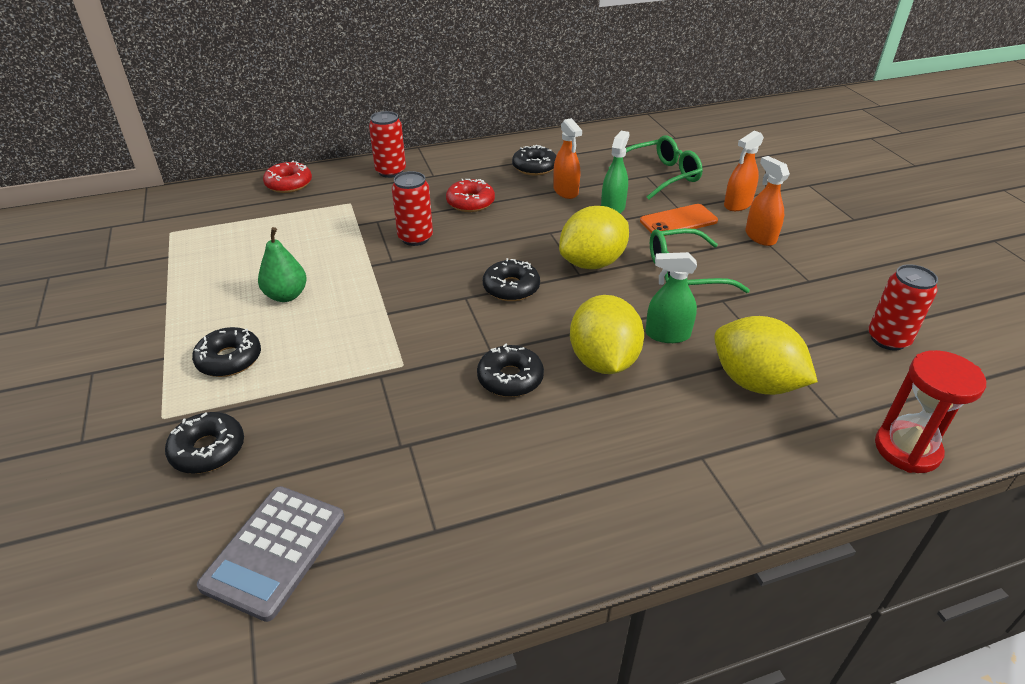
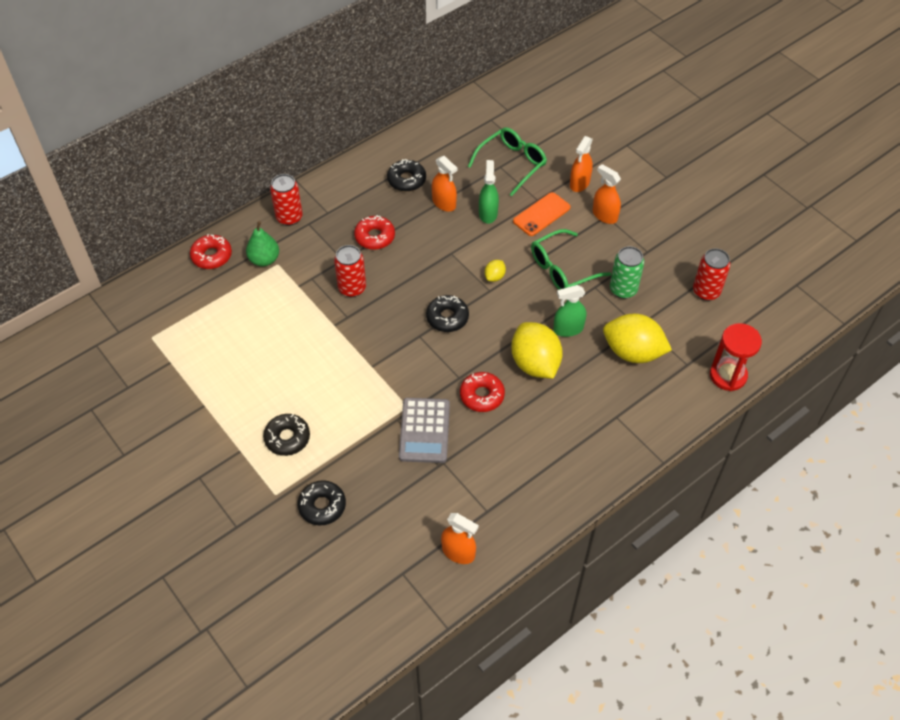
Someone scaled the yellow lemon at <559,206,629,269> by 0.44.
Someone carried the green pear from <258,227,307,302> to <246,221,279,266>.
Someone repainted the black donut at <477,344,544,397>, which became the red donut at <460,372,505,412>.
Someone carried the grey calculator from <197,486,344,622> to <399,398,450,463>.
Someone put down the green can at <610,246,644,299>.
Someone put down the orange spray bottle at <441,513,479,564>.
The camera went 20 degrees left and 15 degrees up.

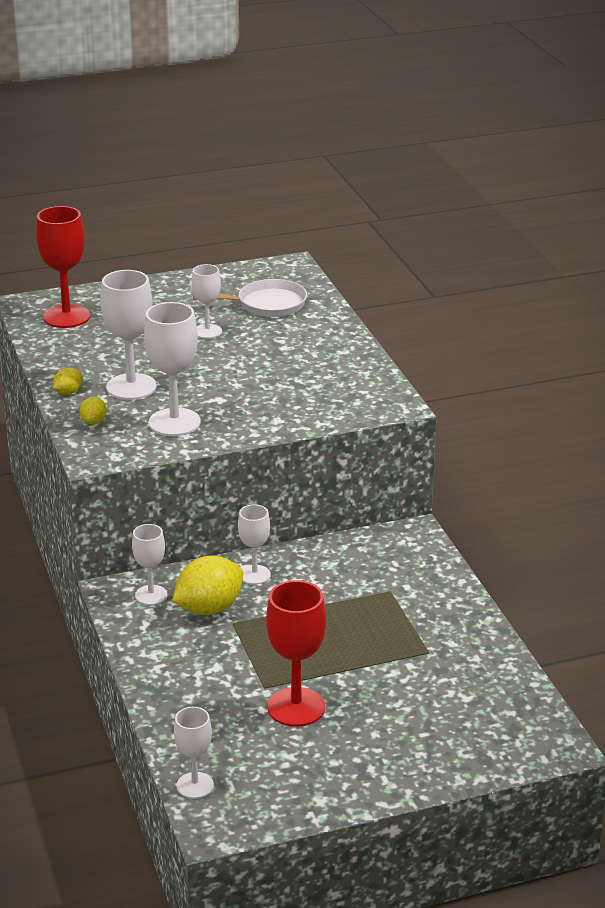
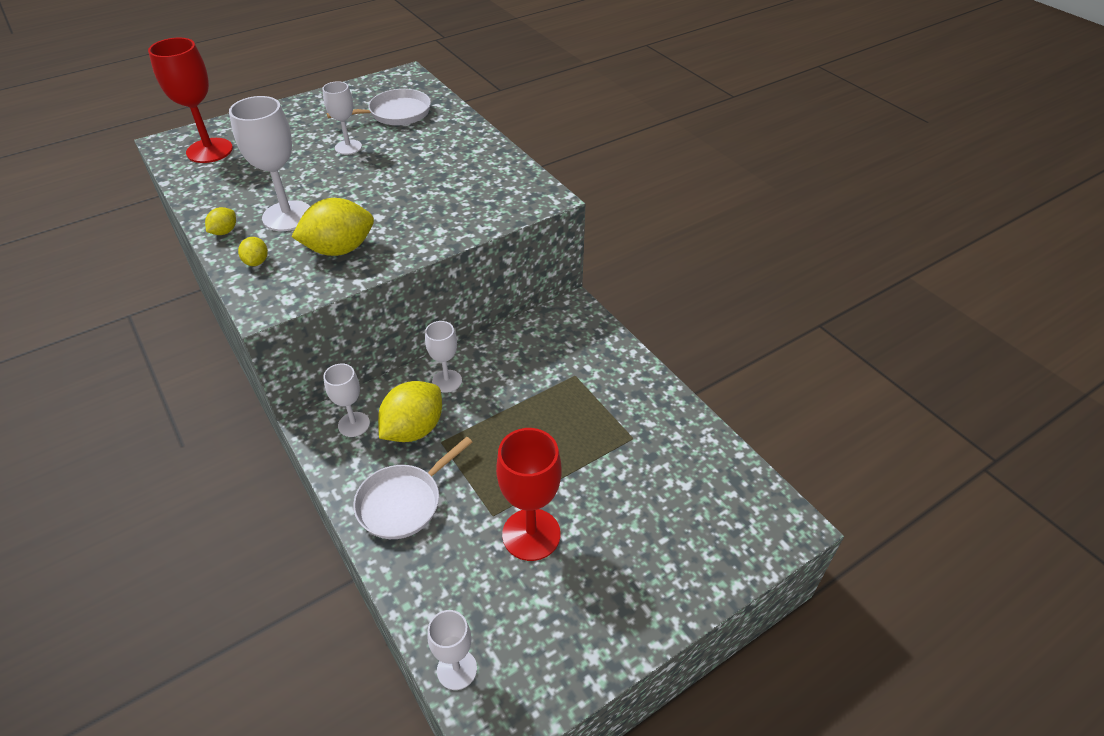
Someone swapped the white goblet at <144,302,201,436> for the yellow lemon at <291,198,374,256>.
Someone put down the white pan at <353,437,472,539>.
The camera went 15 degrees left and 15 degrees up.

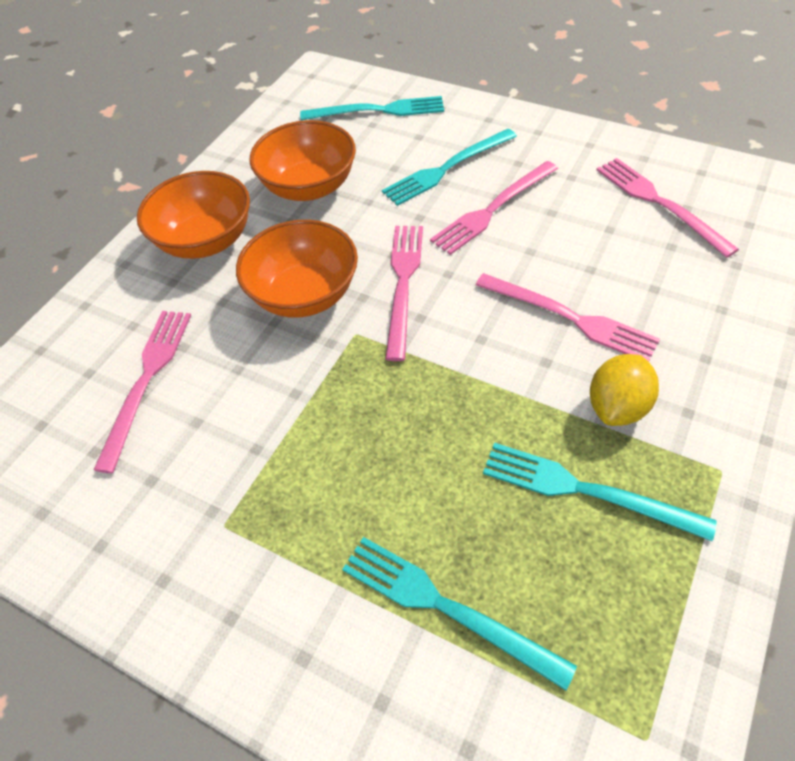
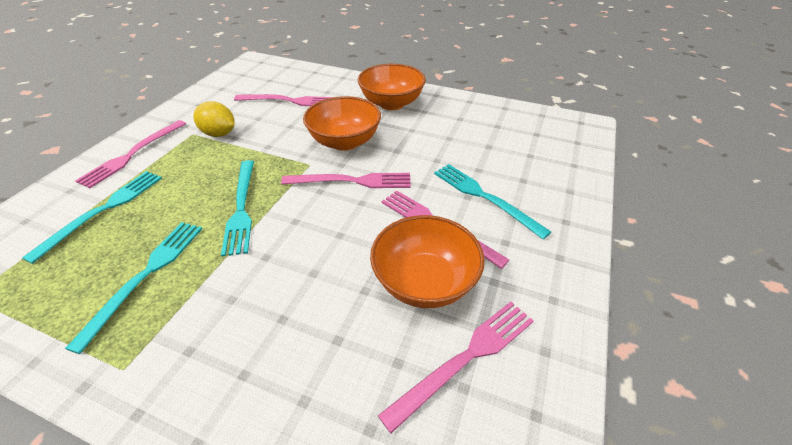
Someone carried the turquoise fork from <300,96,444,120> to <221,160,254,256>.
Someone carried the orange bowl from <249,120,356,201> to <370,215,485,308>.
Someone carried the pink fork from <476,273,660,362> to <75,120,186,188>.
Someone carried the yellow lemon from <590,354,659,426> to <193,101,235,137>.
The camera went 80 degrees right and 10 degrees down.

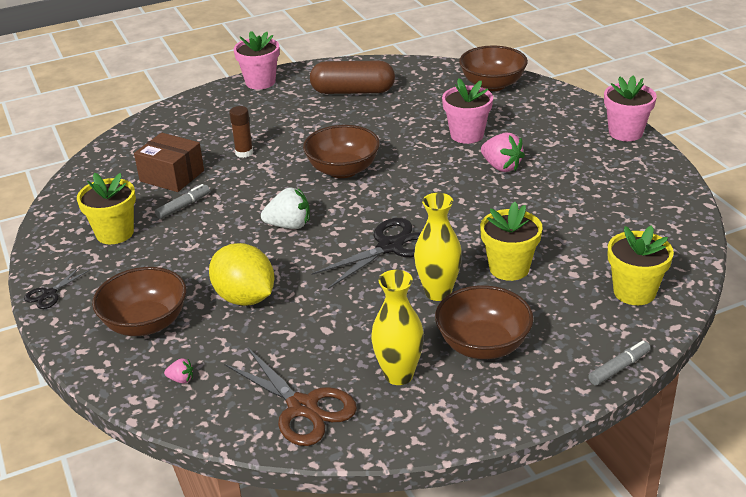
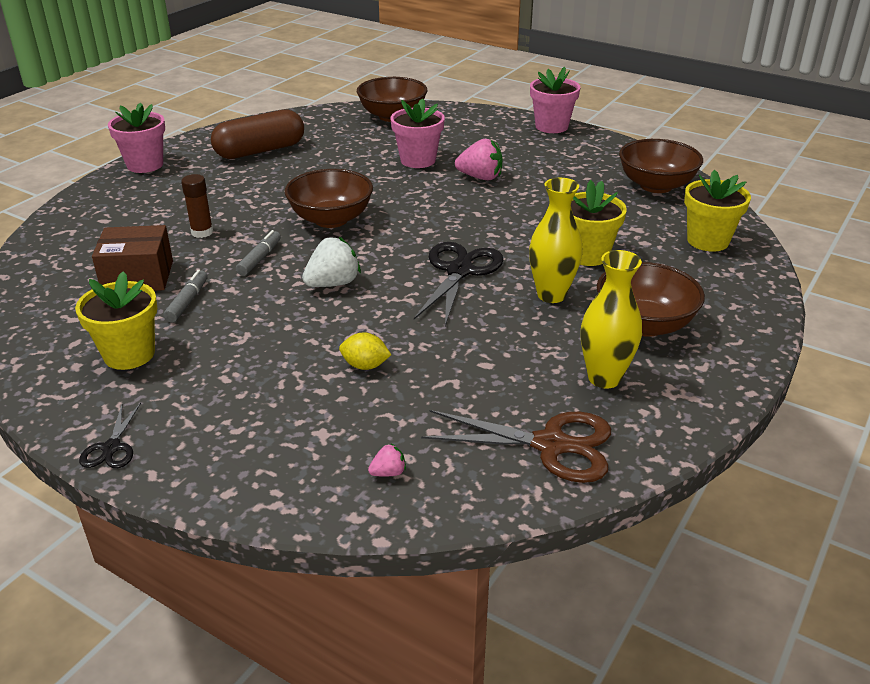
Someone scaled the yellow lemon at <209,243,275,306> by 0.50.
Someone carried the brown bowl from <92,267,187,336> to <619,139,703,193>.
Someone carried the grey marker from <588,340,650,386> to <236,230,281,276>.
The camera went 35 degrees left and 0 degrees up.

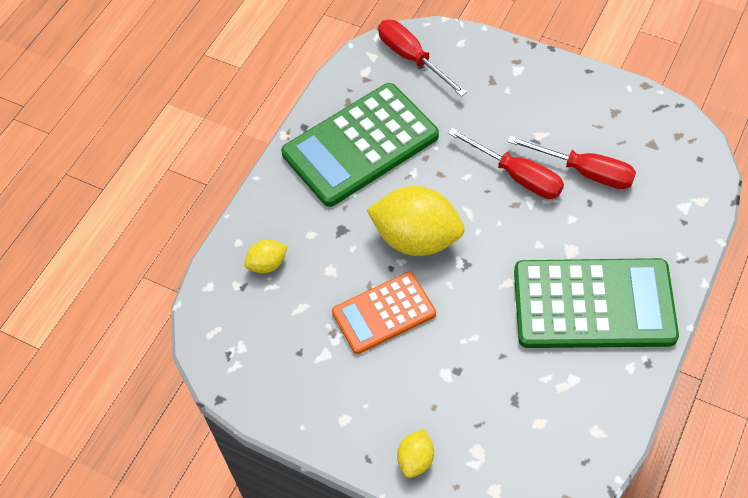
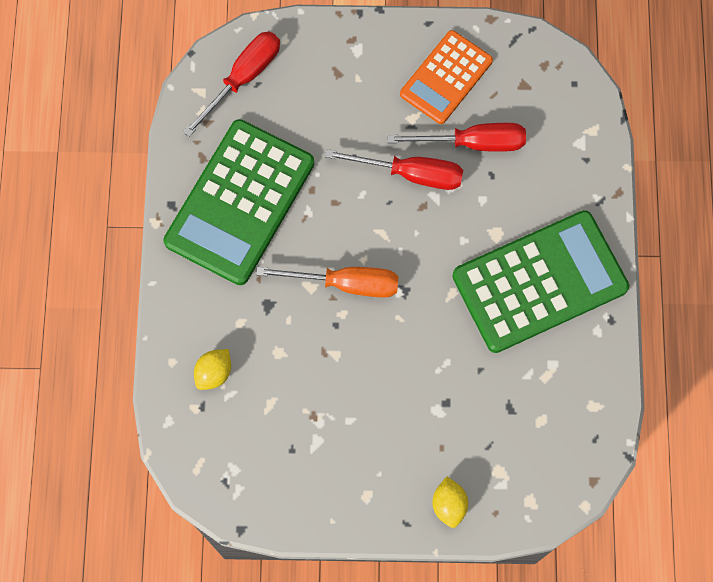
Someone rotated the red screwdriver at <378,20,467,97> by 105 degrees clockwise.
Someone swapped the yellow lemon at <367,186,465,256> for the orange screwdriver at <256,267,399,298>.
Someone carried the orange calculator from <332,272,436,354> to <400,30,493,124>.
The camera went 30 degrees left and 15 degrees up.

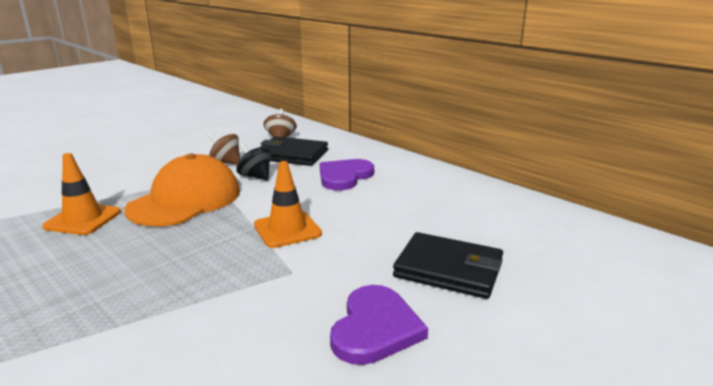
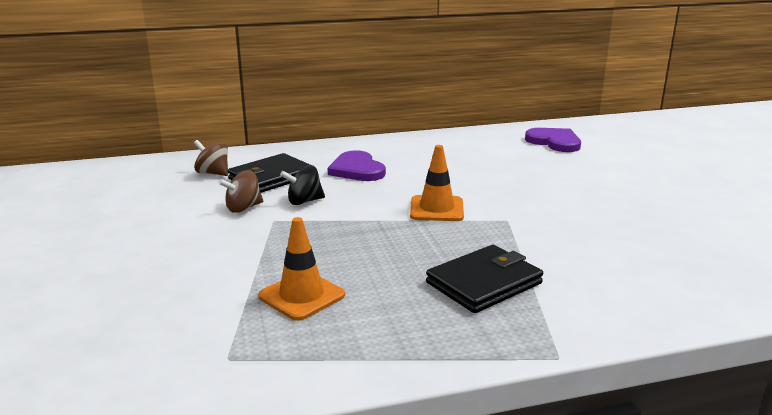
Someone took away the orange cap at <124,153,240,226>.
Someone carried the black wallet from <393,232,503,299> to <426,245,543,313>.
Someone carried the purple heart from <330,285,428,365> to <525,128,581,152>.
The camera went 60 degrees left and 0 degrees up.

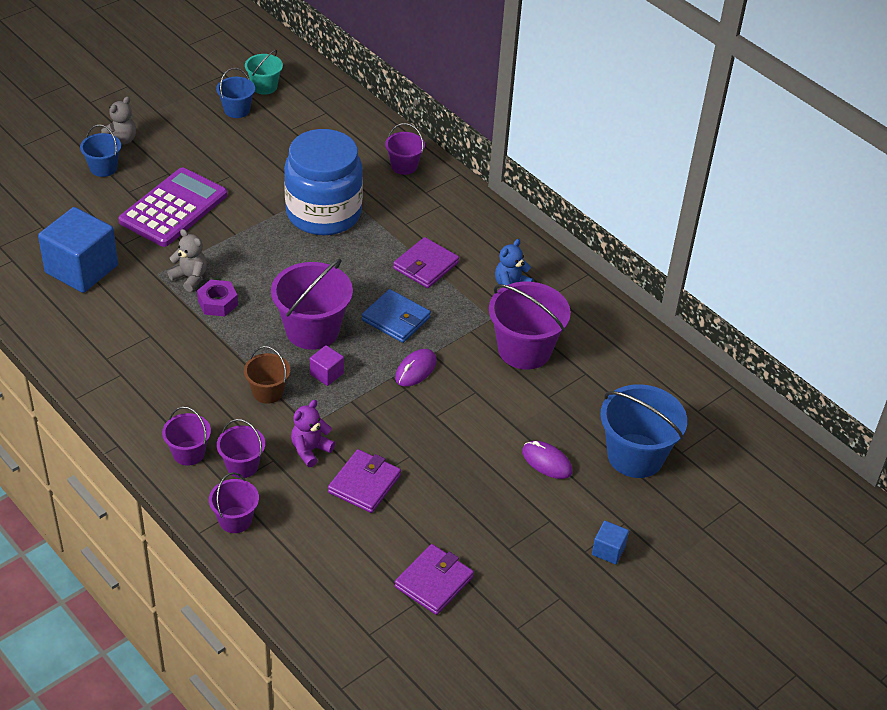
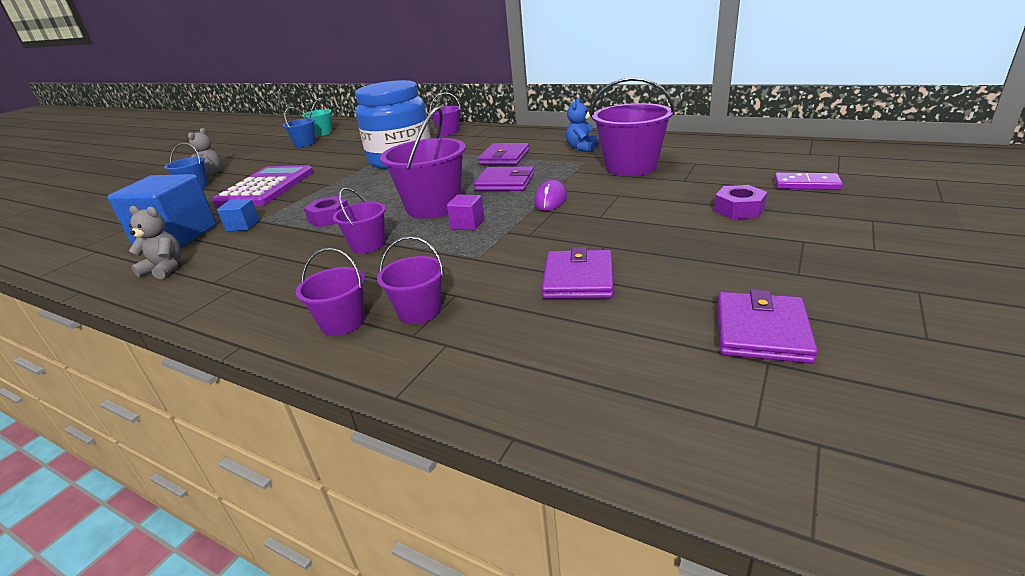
Someone carried the grey teddy bear from <167,229,207,292> to <129,206,181,279>.
Someone repainted the blue wallet at <362,289,431,343>, which became the purple wallet at <474,166,534,191>.
Someone took away the brown bucket at <244,346,290,404>.
Someone swapped the blue bucket at <600,384,687,478> for the purple domino at <774,173,843,190>.
Someone took away the purple teddy bear at <291,400,335,467>.
Someone swapped the purple mouse at <522,441,572,479> for the purple nut at <714,185,767,219>.
Someone carried the purple bucket from <209,472,259,533> to <333,188,386,253>.
Someone carried the blue cube from <592,521,629,564> to <217,199,259,232>.
The camera went 15 degrees left and 15 degrees down.

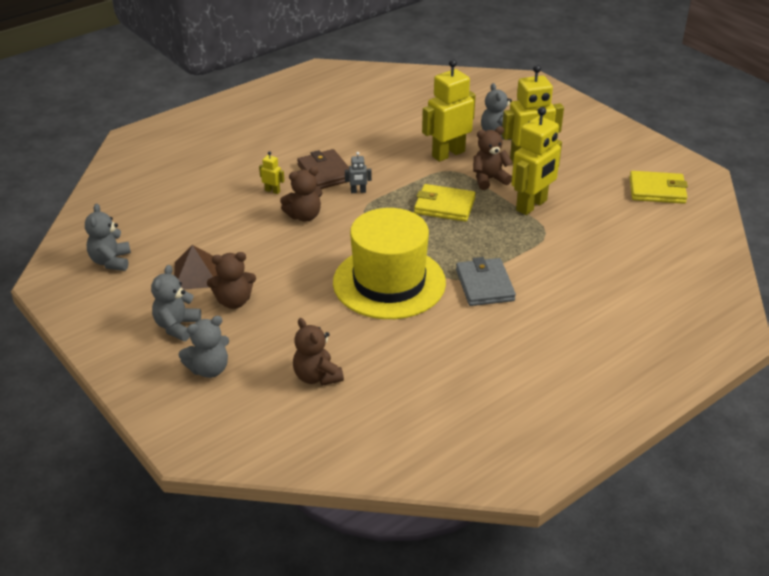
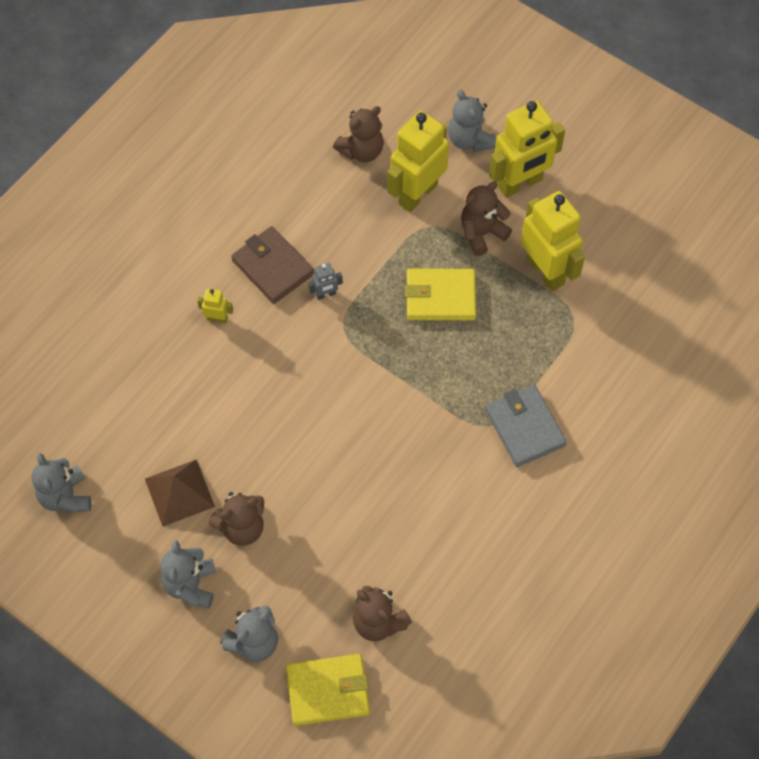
Someone rotated the yellow robot at <511,107,562,215> by 60 degrees counterclockwise.
Someone carried the brown teddy bear from <280,167,322,222> to <333,106,384,162>.
Someone carried the yellow wallet from <629,171,688,204> to <286,654,370,726>.
Someone took away the yellow hat at <333,208,446,319>.
The camera went 15 degrees left and 25 degrees up.

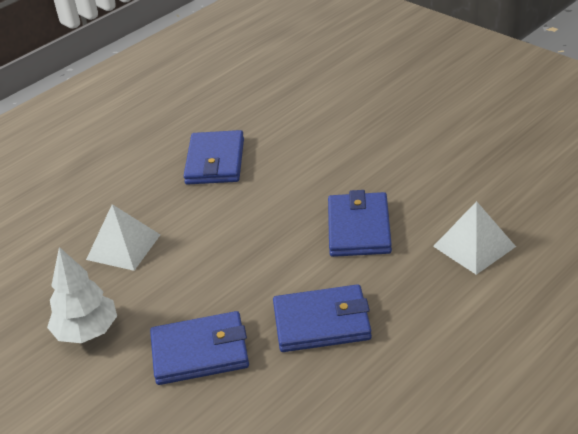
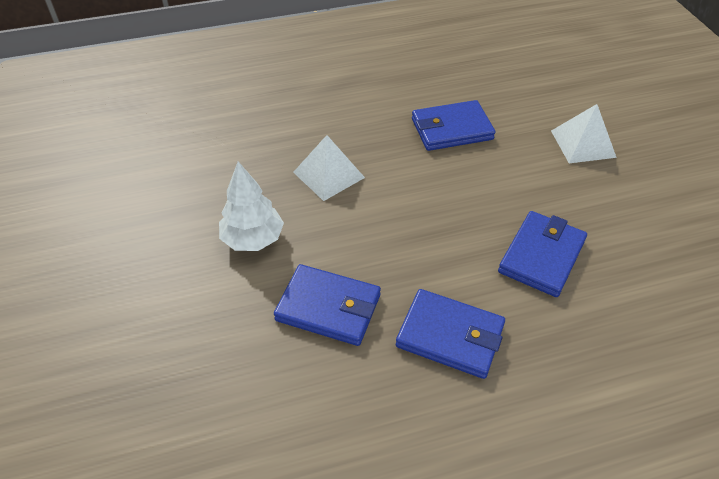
Someone rotated the blue wallet at <184,130,244,185> by 45 degrees clockwise.
Someone carried the white pyramid from <433,201,516,275> to <551,104,617,163>.
The camera went 25 degrees right and 10 degrees up.

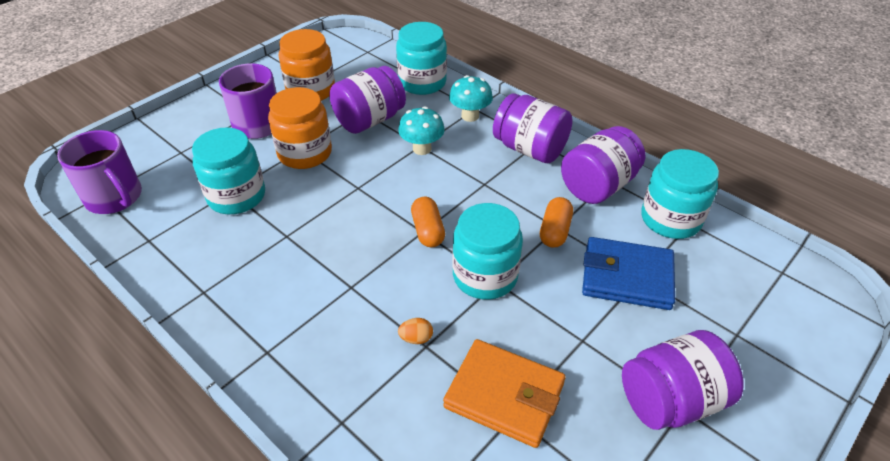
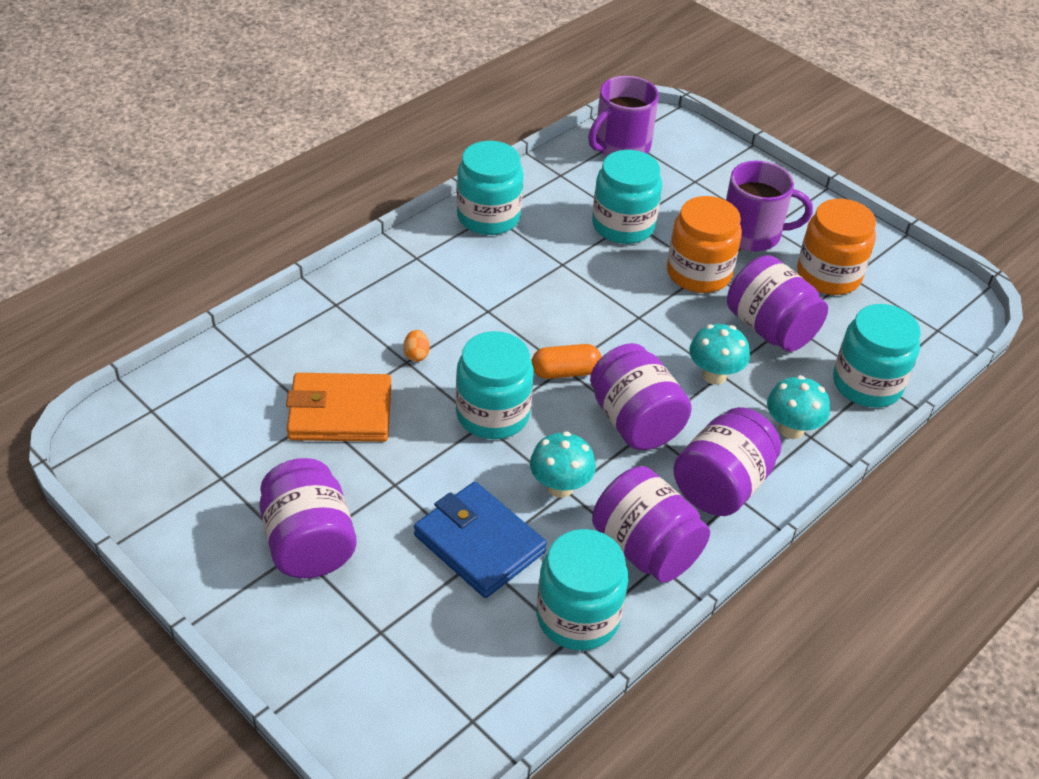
Someone swapped the orange capsule at <540,197,573,248> for the turquoise mushroom at <530,431,596,498>.
Someone rotated the blue wallet at <582,237,675,310> by 60 degrees counterclockwise.
Someone rotated the orange wallet at <443,339,566,448> by 60 degrees clockwise.
Someone put down the turquoise jar at <457,141,523,235>.
Someone put down the purple jar at <590,343,692,450>.
The camera went 90 degrees right and 0 degrees up.

